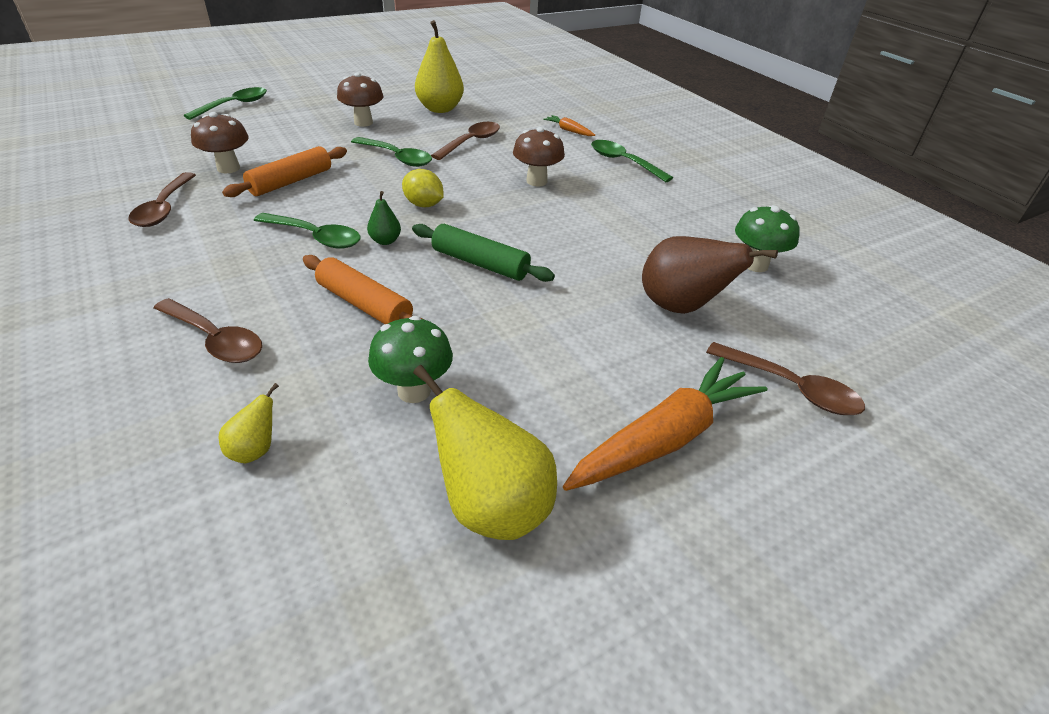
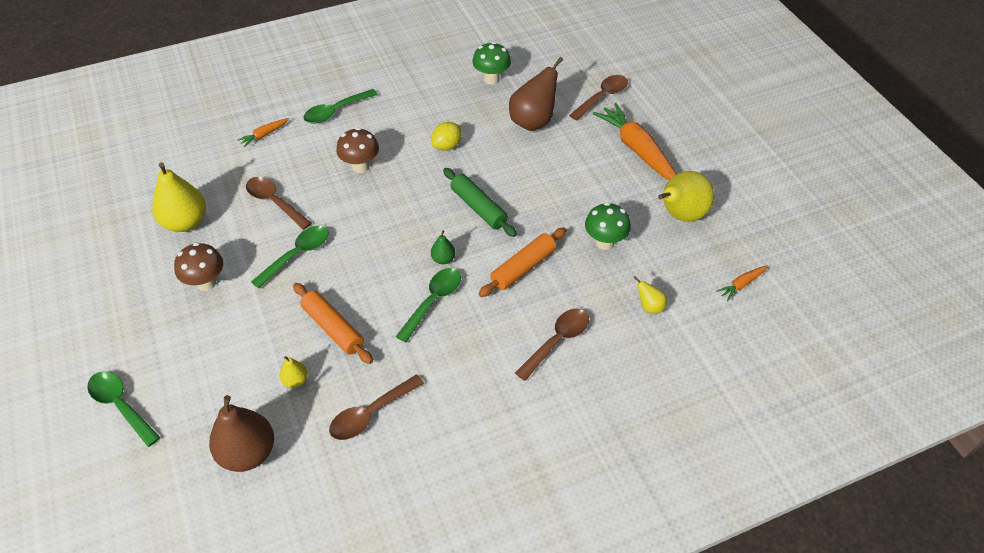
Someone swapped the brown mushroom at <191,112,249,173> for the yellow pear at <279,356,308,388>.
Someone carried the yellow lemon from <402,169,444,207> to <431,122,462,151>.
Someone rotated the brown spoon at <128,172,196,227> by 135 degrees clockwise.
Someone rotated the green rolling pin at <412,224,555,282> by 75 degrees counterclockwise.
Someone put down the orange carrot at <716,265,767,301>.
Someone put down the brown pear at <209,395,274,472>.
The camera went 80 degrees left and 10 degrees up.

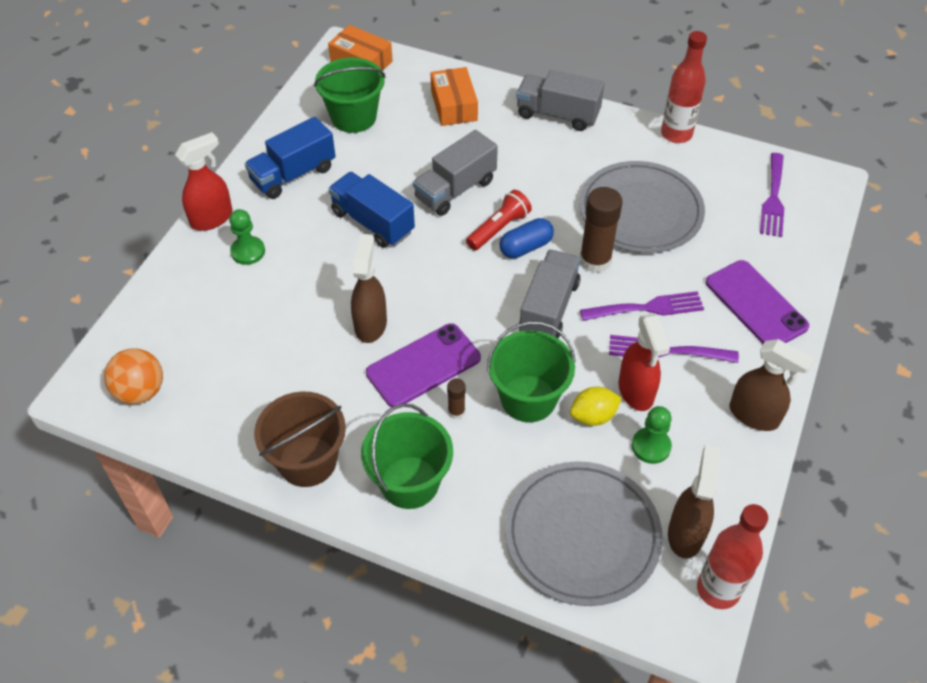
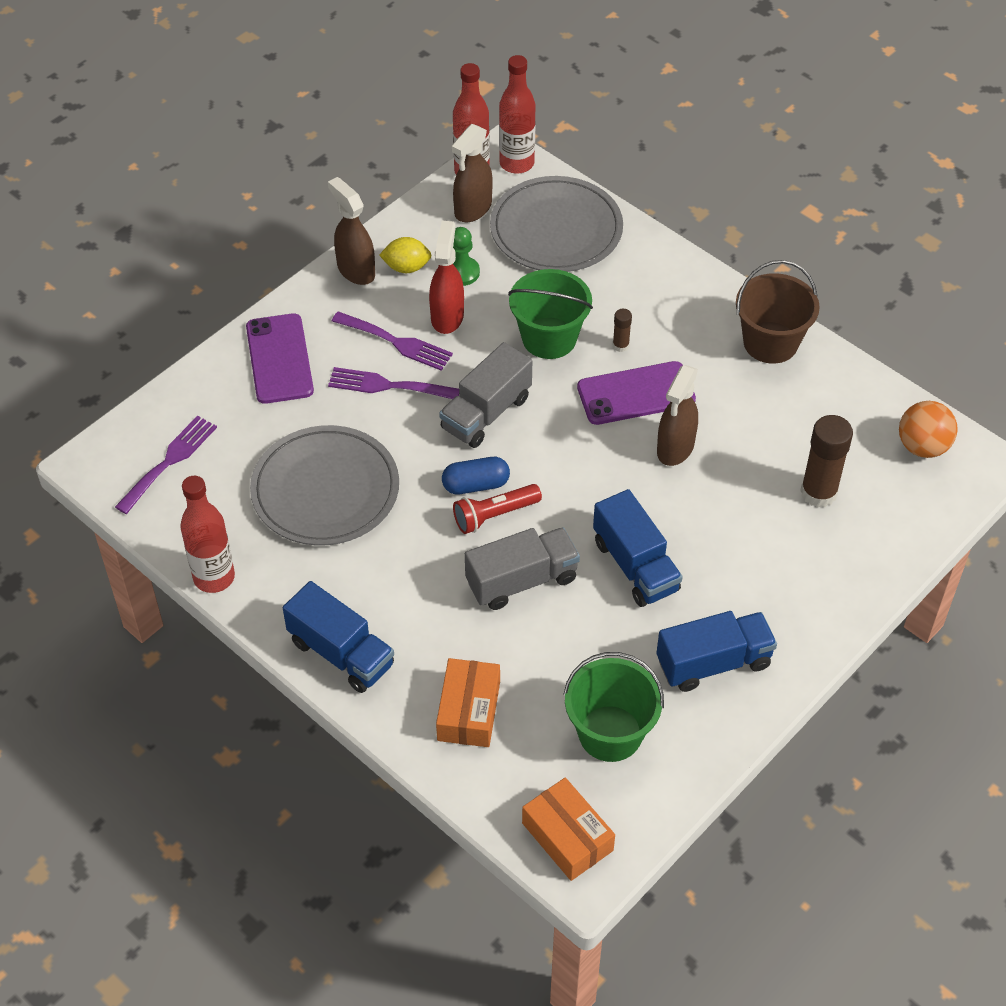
Someone repainted the grey truck at <516,70,604,131>, which became the blue truck at <283,581,394,693>.
Someone took away the red spray bottle at <175,132,232,231>.
Someone carried the brown glue stick from <580,187,623,273> to <800,415,853,507>.
Someone took away the green pawn at <229,209,265,265>.
Someone carried the yellow lemon from <570,387,622,426> to <379,237,432,273>.
Someone took away the green bucket at <361,403,453,509>.
Someone put down the red bottle at <499,55,536,174>.
The camera went 160 degrees left and 0 degrees up.

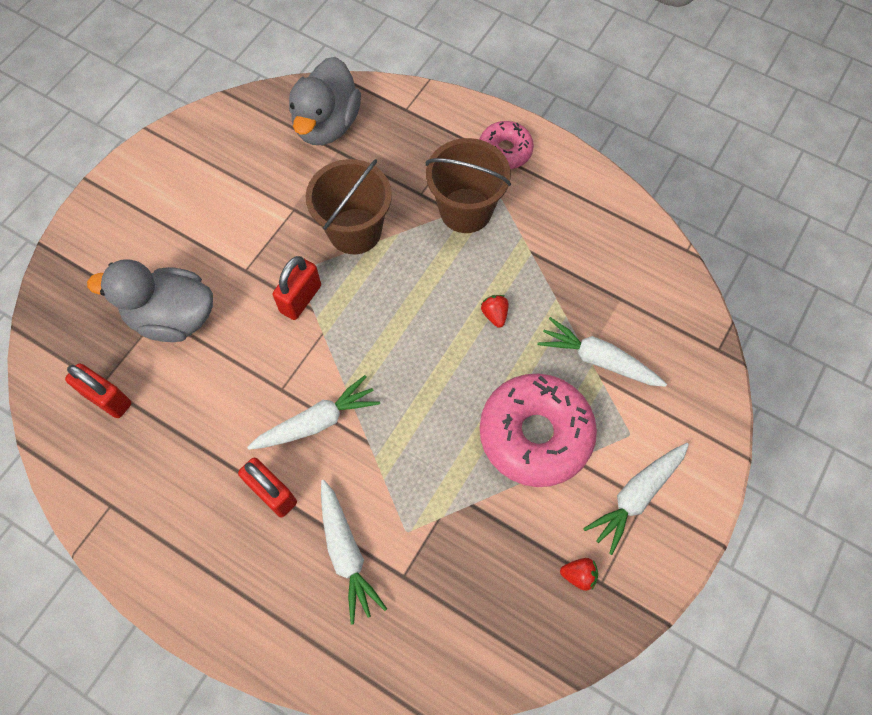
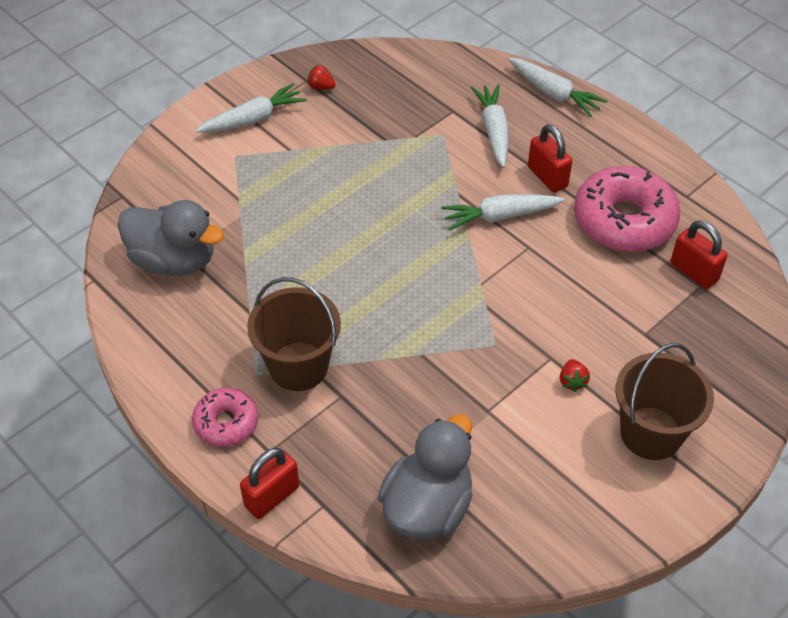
Someone carried the brown bucket from <306,159,392,254> to <616,343,714,460>.
Someone carried the red padlock from <273,256,321,320> to <240,448,299,519>.
Someone carried the grey duck from <87,259,213,342> to <118,200,224,276>.
Someone carried the red strawberry from <481,295,509,328> to <560,359,590,392>.
Someone carried the white carrot from <537,317,667,387> to <508,57,607,117>.
Someone carried the pink donut from <480,374,597,487> to <574,166,681,252>.
The camera went 165 degrees left and 15 degrees down.

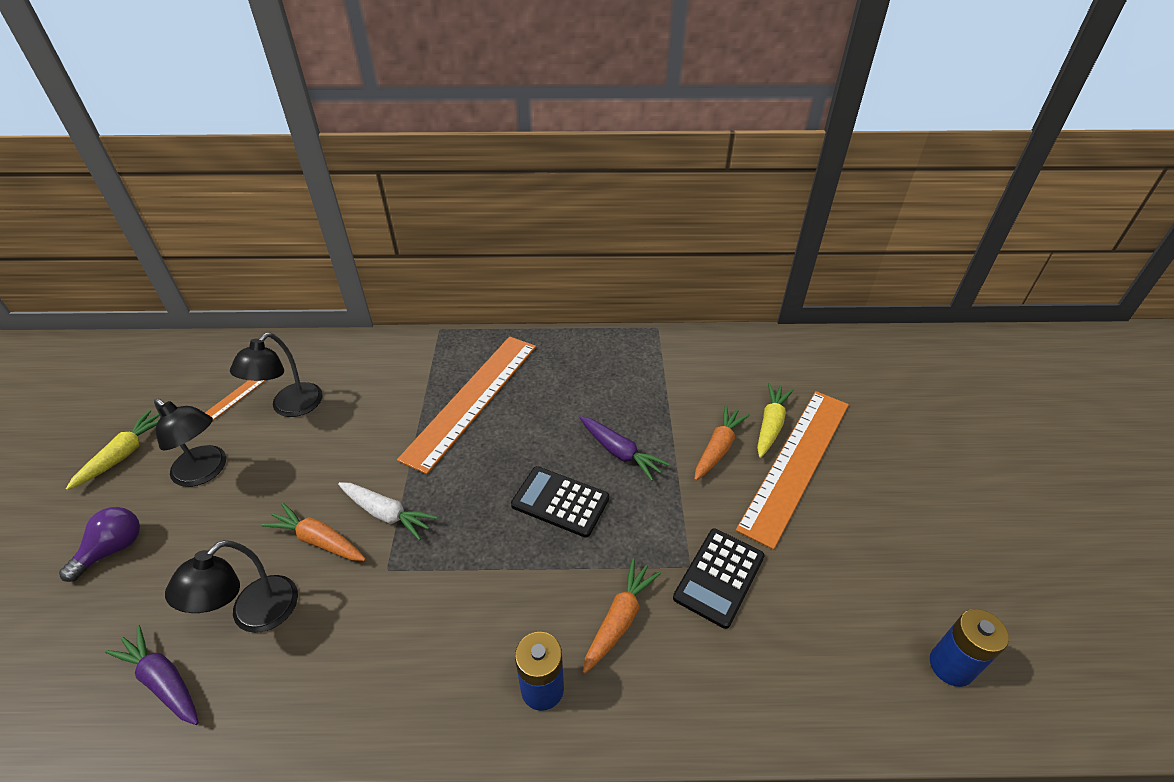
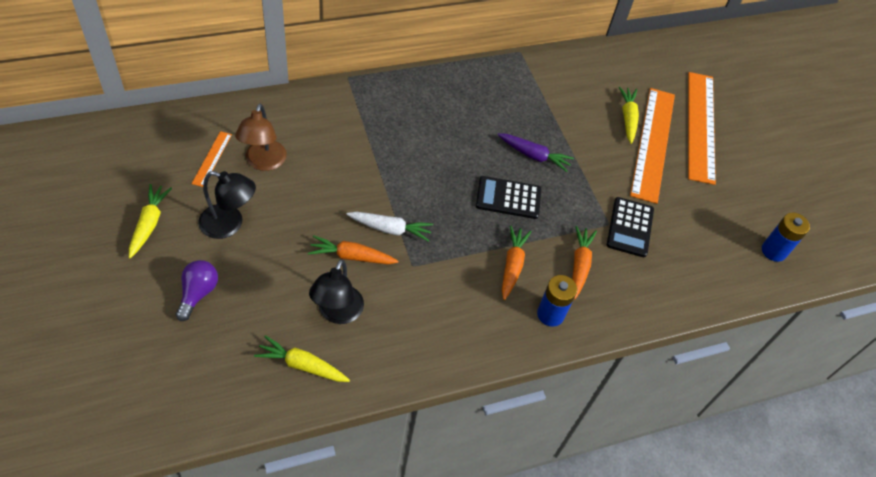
Someone repainted the black lamp at <230,333,323,417>, which became the brown lamp at <235,104,287,171>.
Someone carried the orange ruler from <397,337,536,474> to <688,72,716,185>.
Someone carried the orange carrot from <694,405,750,481> to <502,226,532,300>.
Someone repainted the purple carrot at <105,625,199,725>, which became the yellow carrot at <254,335,350,382>.
The camera went 25 degrees left and 10 degrees up.

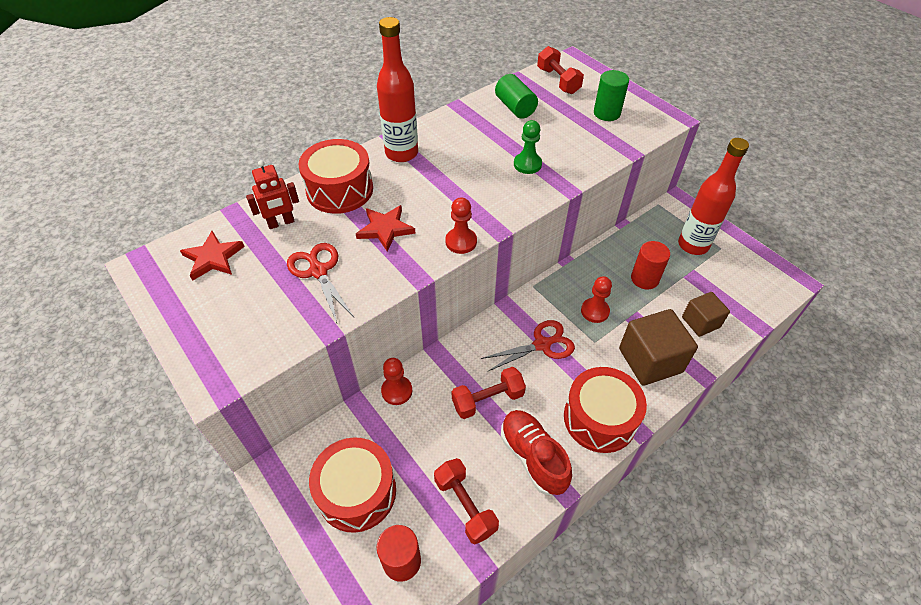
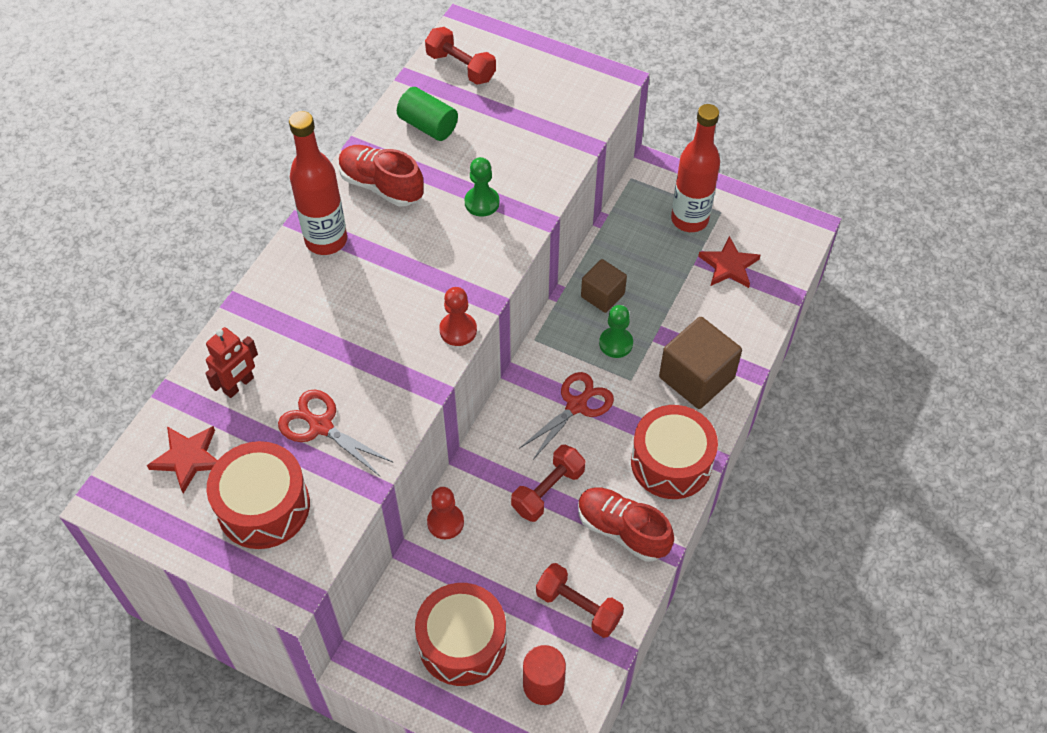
Someone took away the green cylinder at <594,70,629,121>.
Someone carried the red drum from <298,139,373,214> to <207,441,310,549>.
Someone carried the red star from <356,205,416,252> to <698,236,761,288>.
Someone took away the red cylinder at <631,241,670,289>.
Someone repainted the red pawn at <581,276,612,323>, which became the green pawn at <599,305,633,358>.
Someone carried the brown cube from <682,292,730,337> to <581,259,627,313>.
Someone put down the red shoe at <339,145,424,207>.
The camera went 25 degrees left and 5 degrees up.

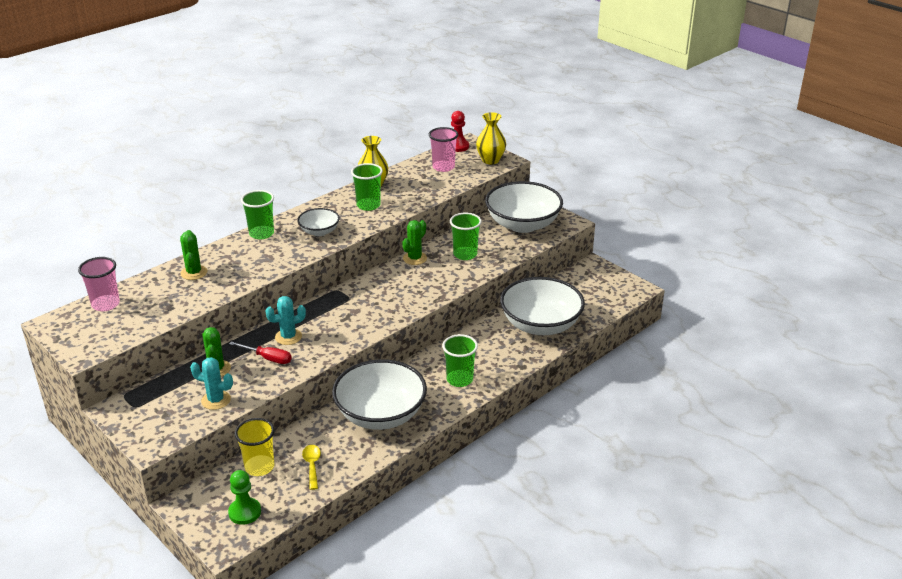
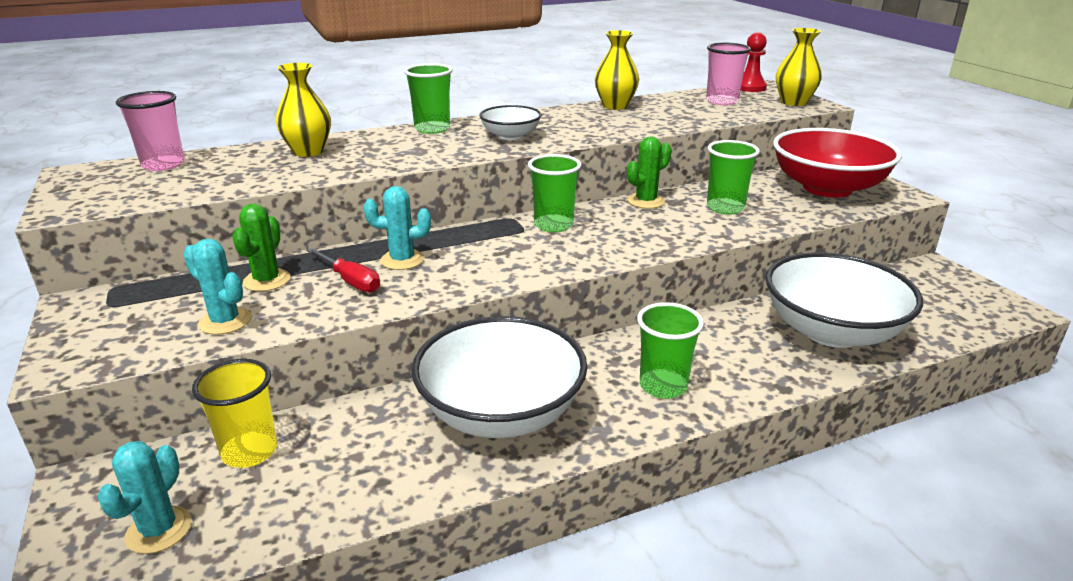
Someone carried the green cup from <351,163,383,211> to <528,154,581,232>.
Someone repainted the white bowl at <485,181,563,233>, which became the red bowl at <773,128,902,198>.
Someone swapped the green cactus at <180,230,207,280> for the yellow vase at <276,63,331,157>.
Someone took away the yellow spoon at <302,445,321,490>.
Someone swapped the green pawn at <228,470,261,525> for the turquoise cactus at <97,441,192,554>.
The camera went 20 degrees right and 5 degrees down.

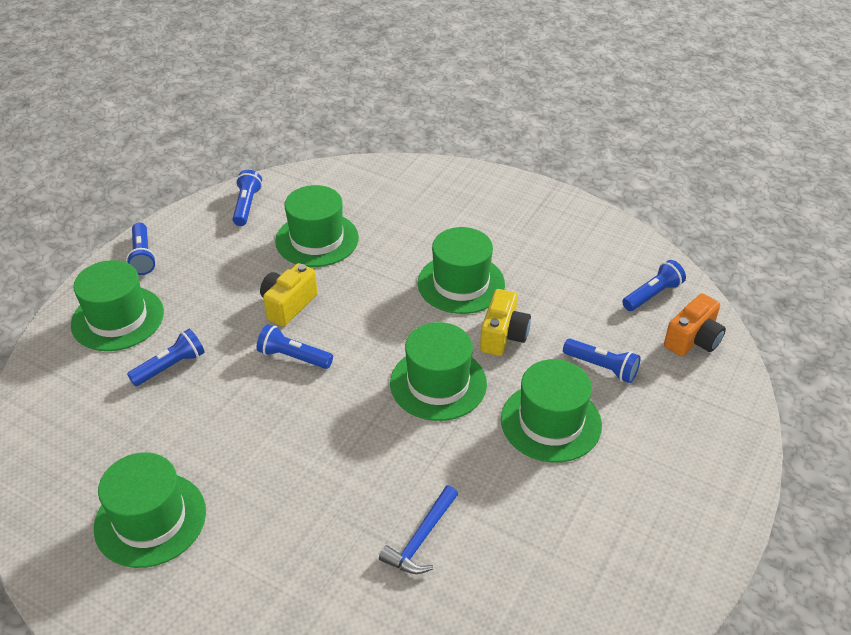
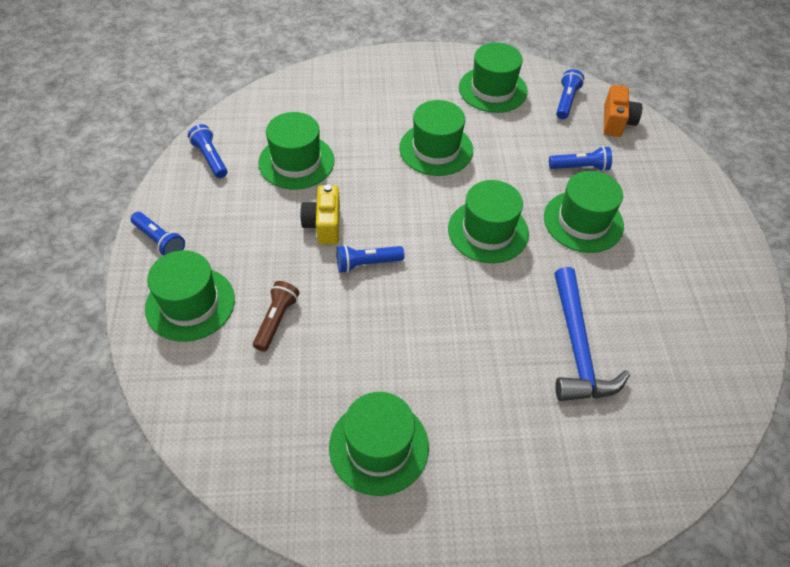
Someone took away the yellow camera at <480,289,531,356>.
Someone repainted the blue flashlight at <127,329,205,386>, which became the brown flashlight at <253,281,299,352>.
Someone scaled the blue hammer at <379,485,458,574> by 1.71.
Someone put down the green hat at <459,42,528,113>.
The camera went 35 degrees left and 10 degrees up.

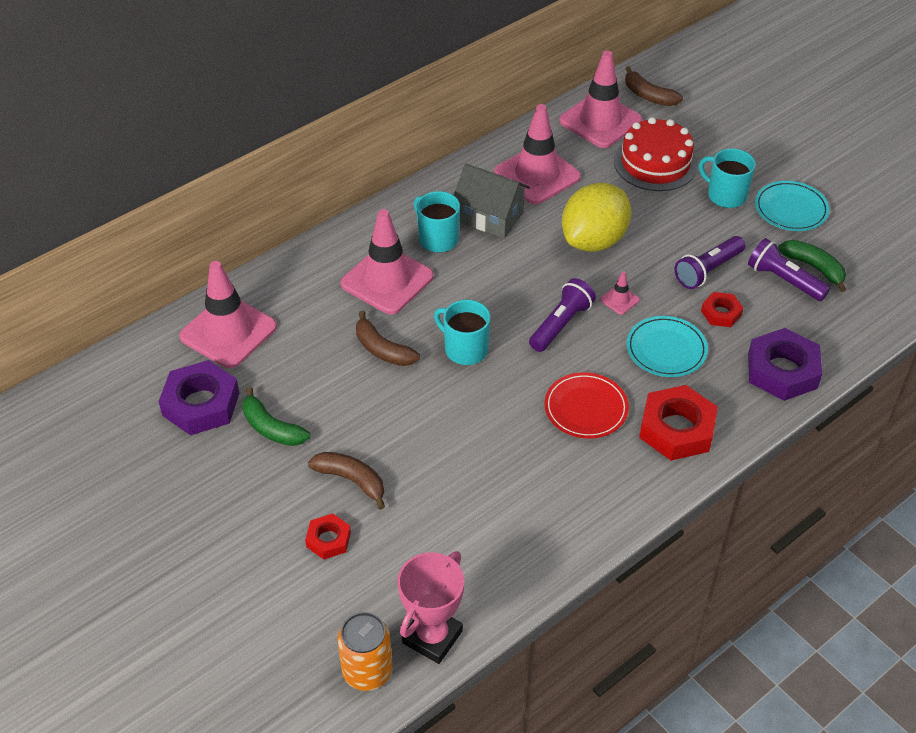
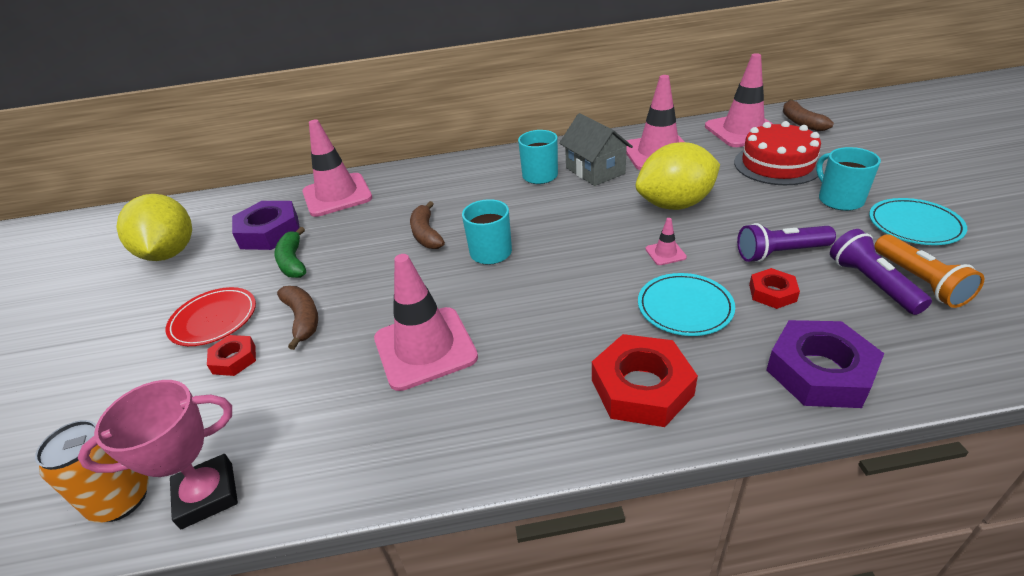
Someone carried the pink traffic cone from <341,209,434,314> to <374,254,478,391>.
Someone swapped the green banana at <778,240,846,292> for the orange flashlight at <874,234,984,308>.
Someone took away the purple flashlight at <529,278,596,352>.
Someone carried the red plate from <544,372,629,439> to <165,287,256,346>.
Someone put down the yellow lemon at <116,194,192,261>.
The camera went 35 degrees right and 10 degrees down.

